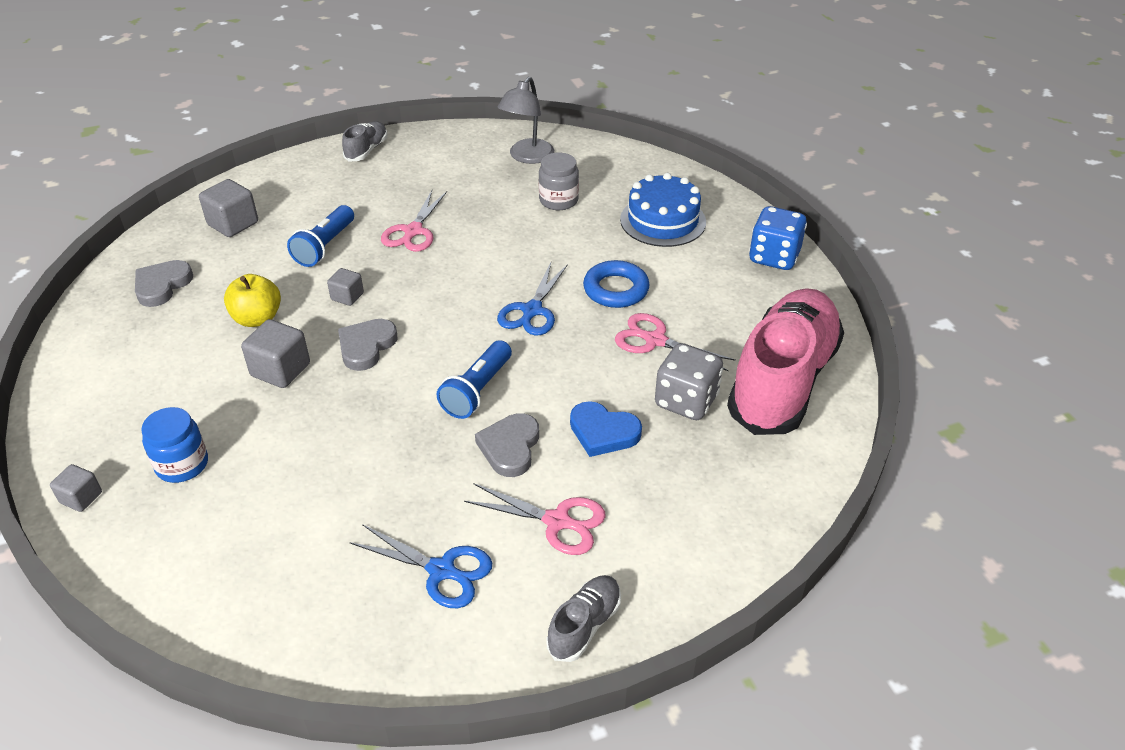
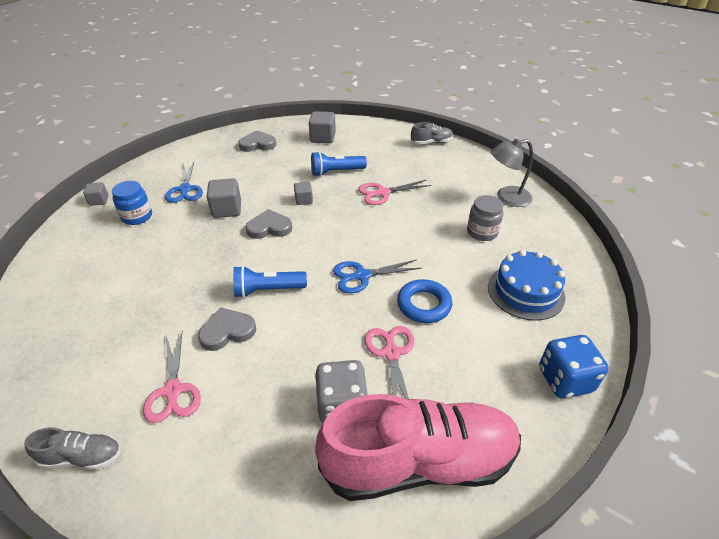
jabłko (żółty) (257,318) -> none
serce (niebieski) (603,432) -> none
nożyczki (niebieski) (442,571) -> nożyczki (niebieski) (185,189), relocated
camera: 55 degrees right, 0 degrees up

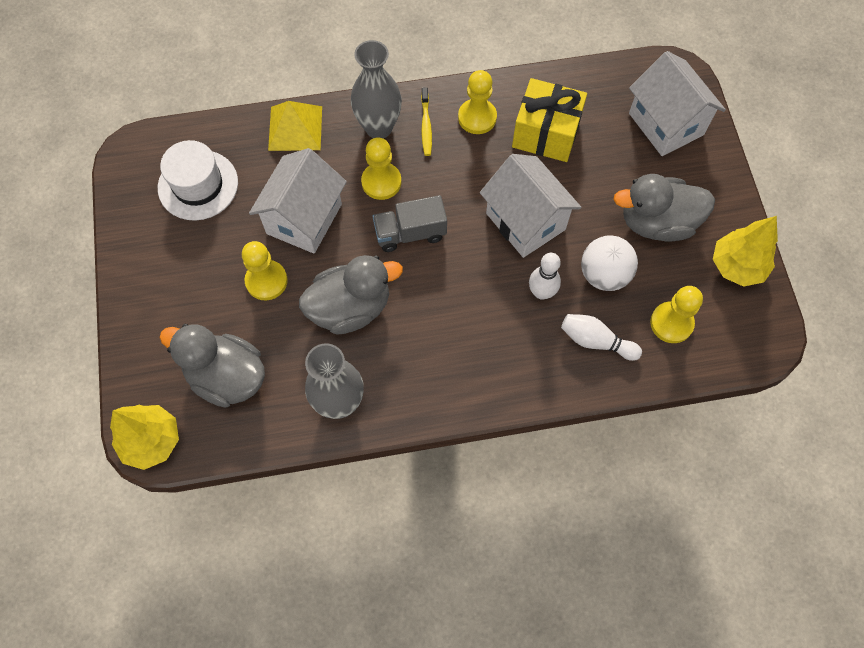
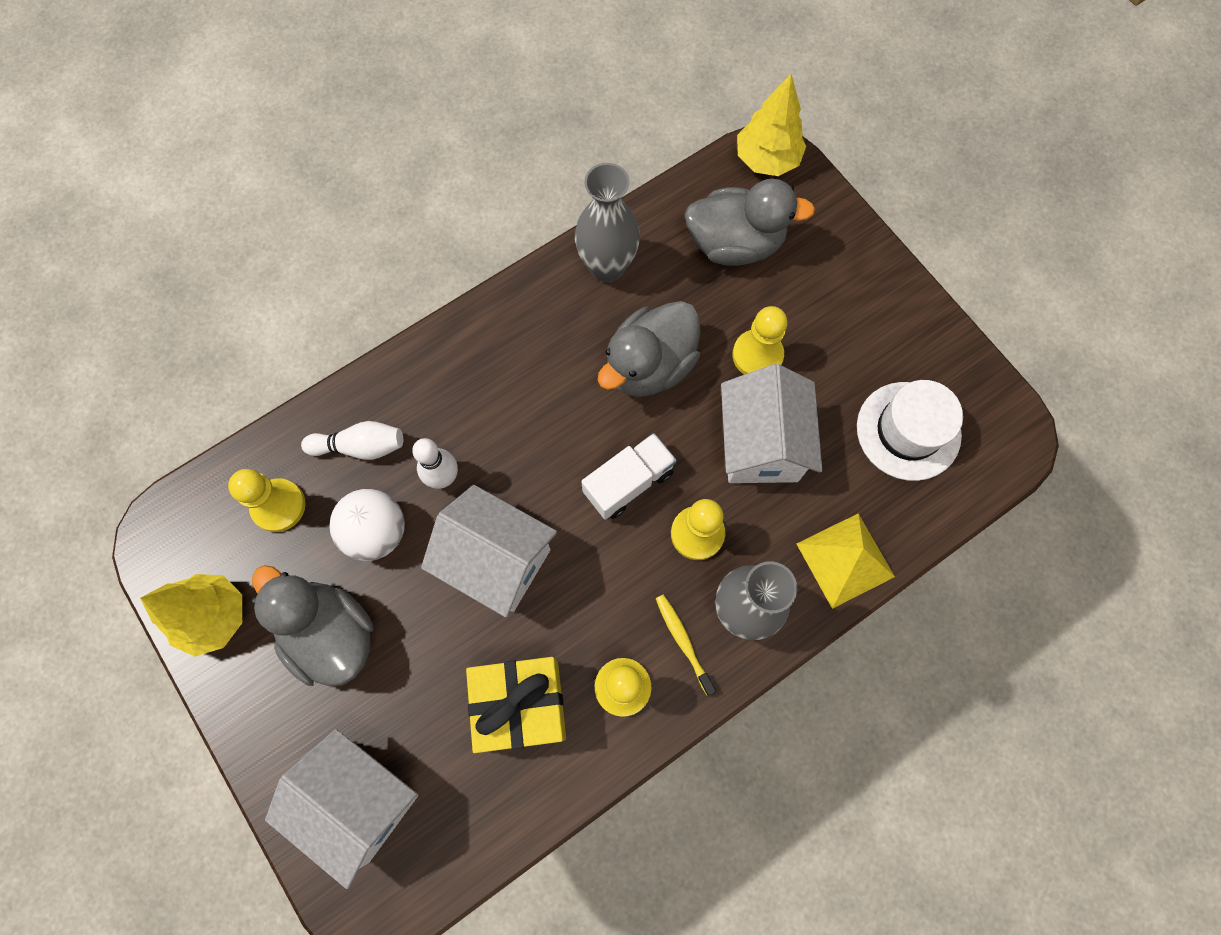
ciężarówka (szary) (410,233) -> ciężarówka (biały) (628,482)
kaczka (szary) (657,222) -> kaczka (szary) (331,634), 105 degrees counterclockwise
camera: 155 degrees right, 5 degrees up

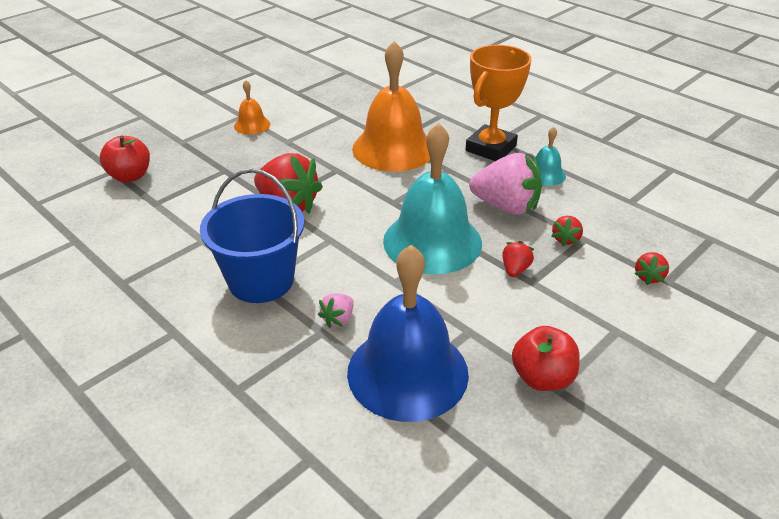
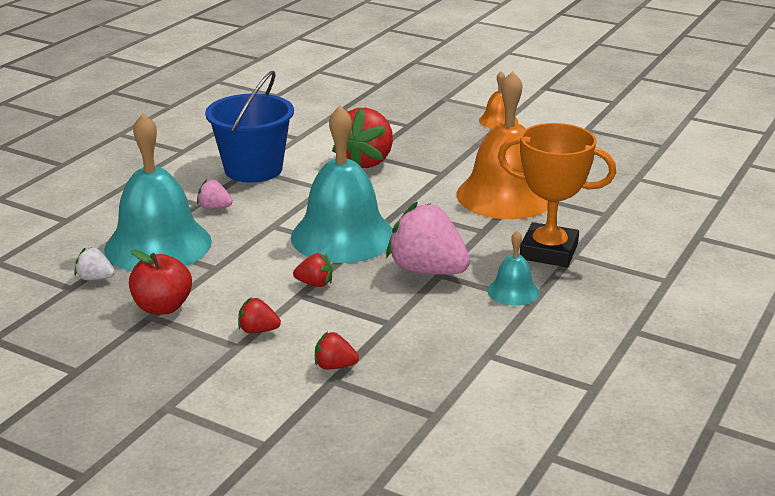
jabłko (czerwony) (130,176) -> none
none -> truskawka (biały) (95,278)
truskawka (czerwony) (566,239) -> truskawka (czerwony) (258,330), relocated
dzwonek (niebieski) (407,372) -> dzwonek (turkusowy) (158,245)
truskawka (różowy) (506,206) -> truskawka (różowy) (427,270), 120 degrees clockwise
camera: 75 degrees right, 10 degrees down

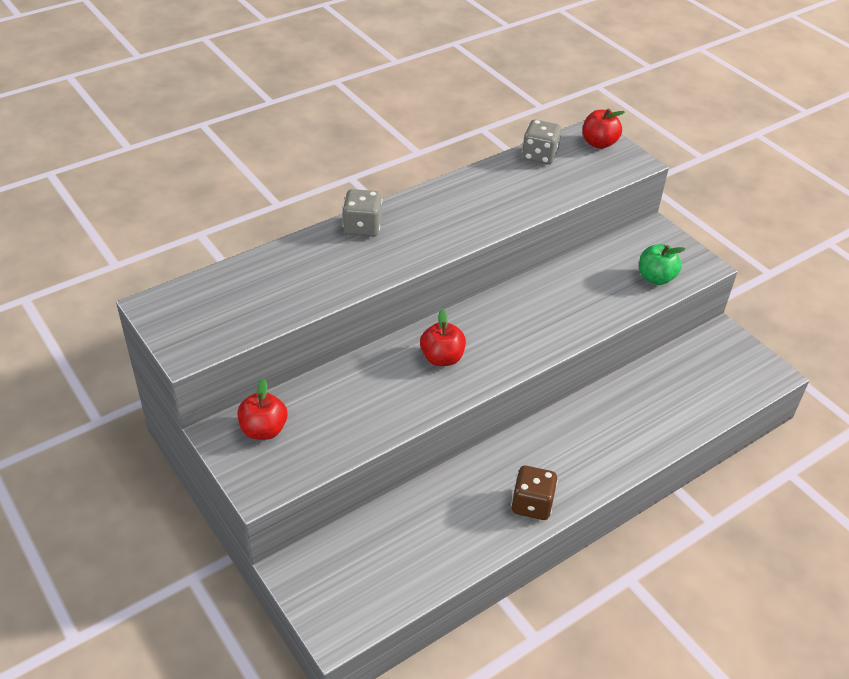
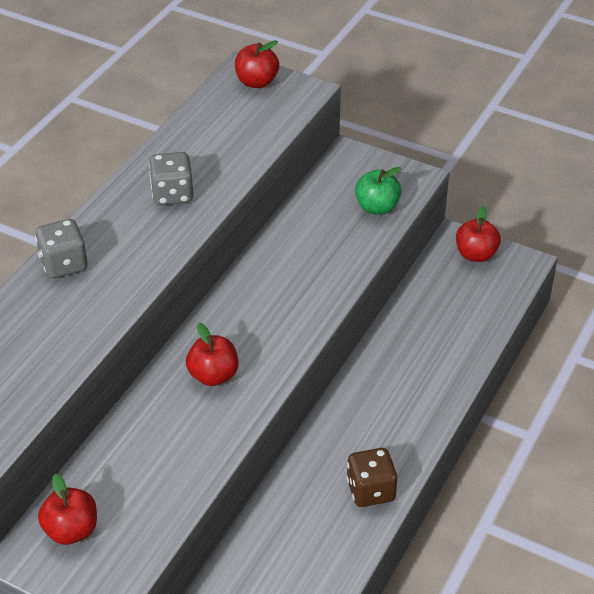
none -> jabłko (czerwony) (475,254)
kostka do gry (szary) (539,156) -> kostka do gry (szary) (172,194), relocated
camera: 25 degrees left, 0 degrees up

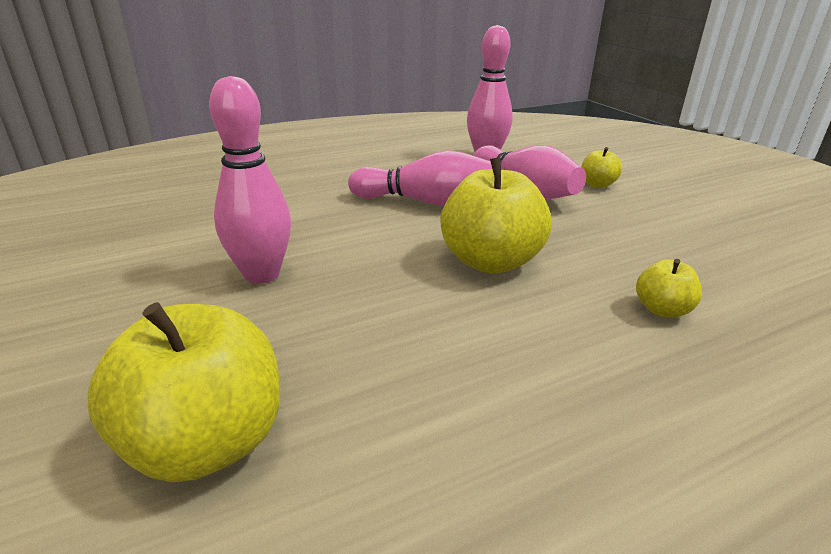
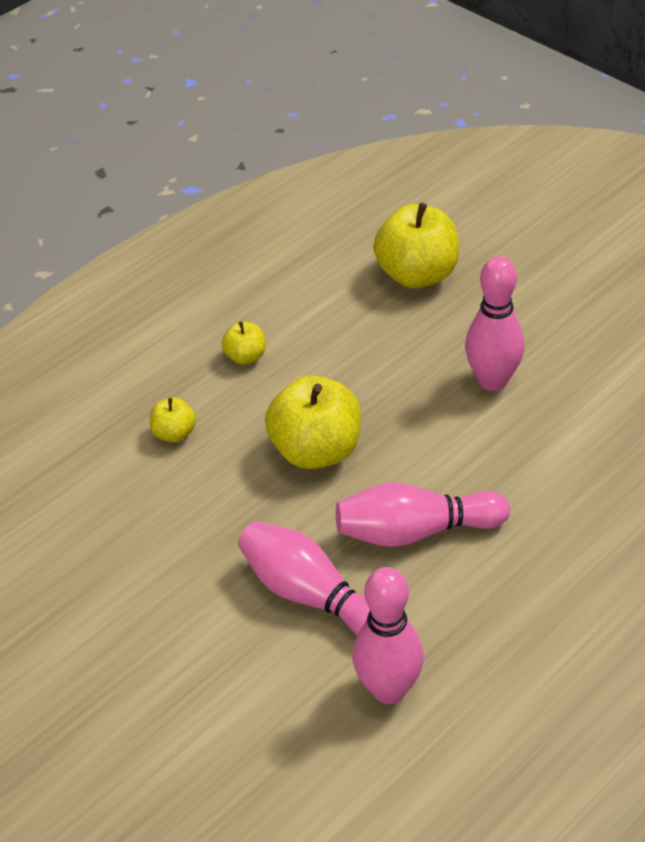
jabłko (żółty) (597,185) -> jabłko (żółty) (245,357), relocated
camera: 165 degrees right, 15 degrees up

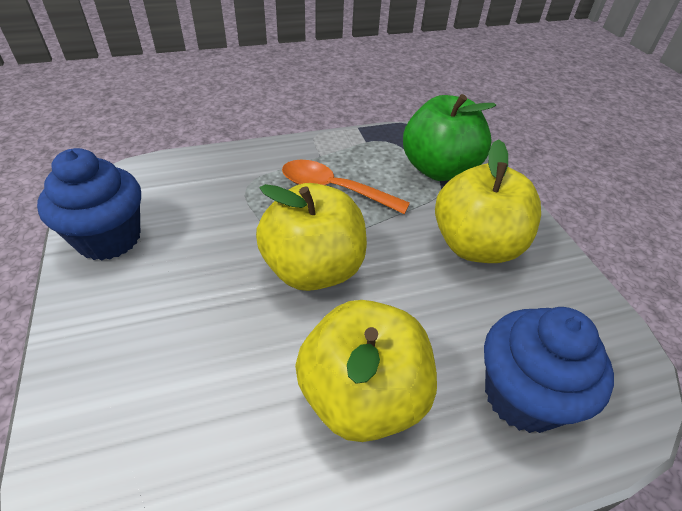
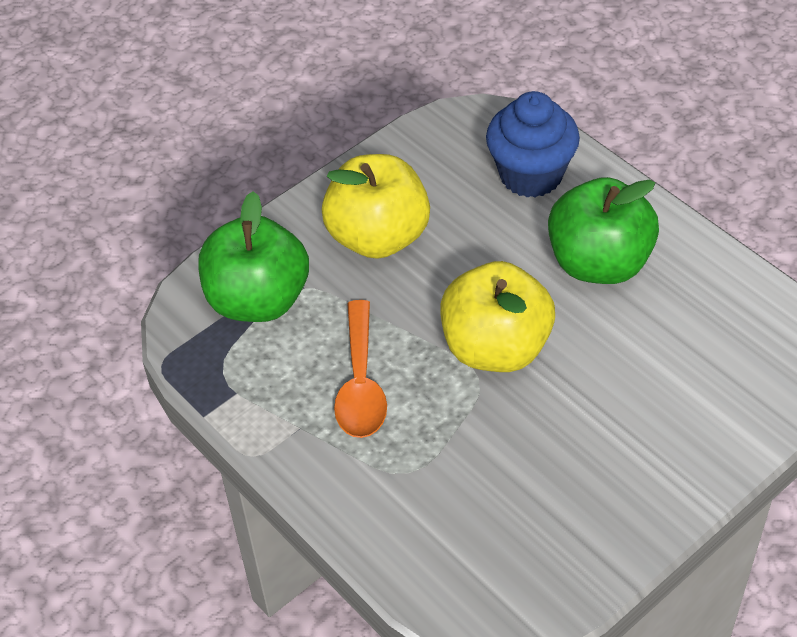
muffinka (niebieski) (109,238) -> none
jabłko (żółty) (362,396) -> jabłko (zielony) (599,263)
camera: 110 degrees left, 5 degrees up

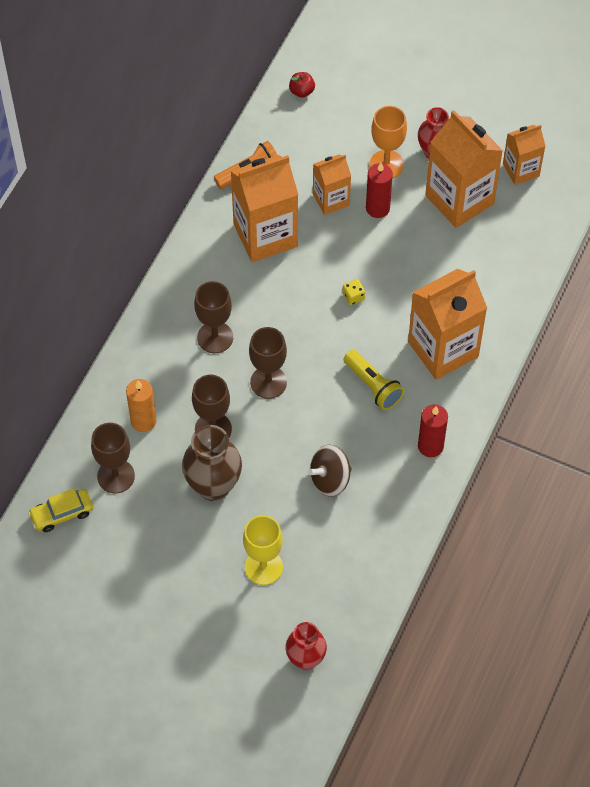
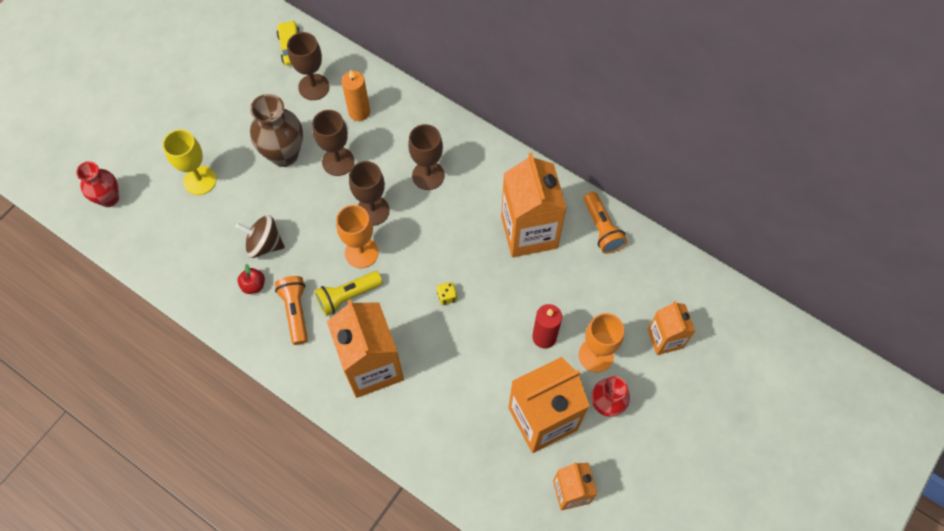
świeca (czerwony) (430,446) -> none
none -> latarka (pomarańczowy) (296,312)
none -> kielich (pomarańczowy) (361,252)
jabłko (czerwony) (302,91) -> jabłko (czerwony) (253,285), relocated
karton mleka (pomarańczowy) (331,199) -> karton mleka (pomarańczowy) (665,338), relocated
bączek (brązowy) (330,479) -> bączek (brązowy) (264,244), 60 degrees counterclockwise
camera: 100 degrees right, 5 degrees up

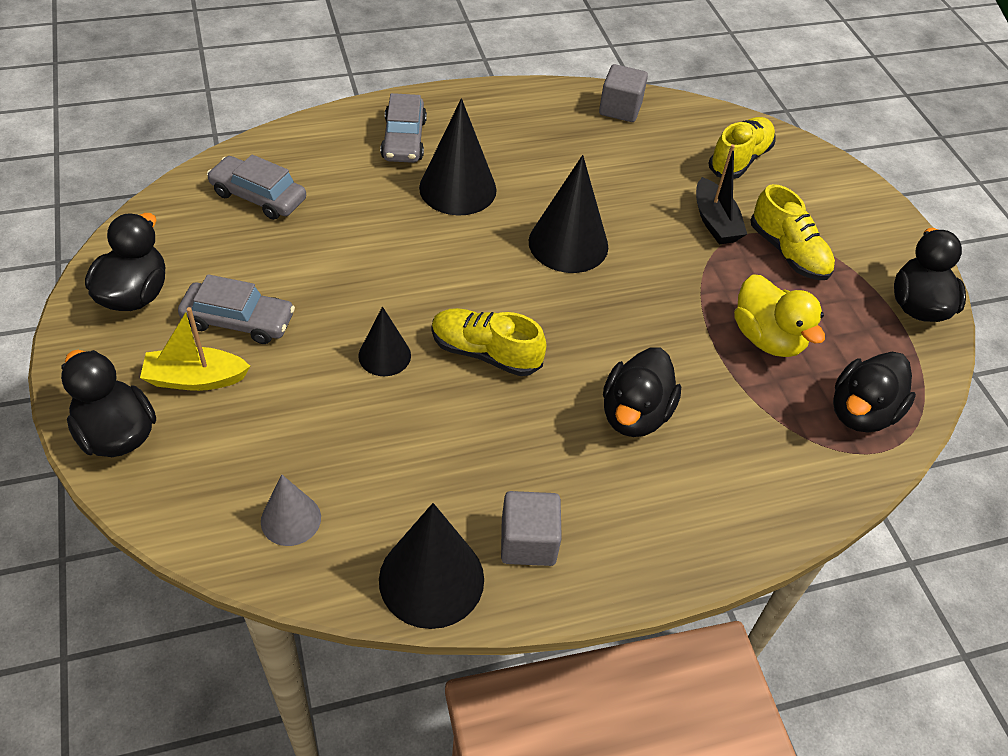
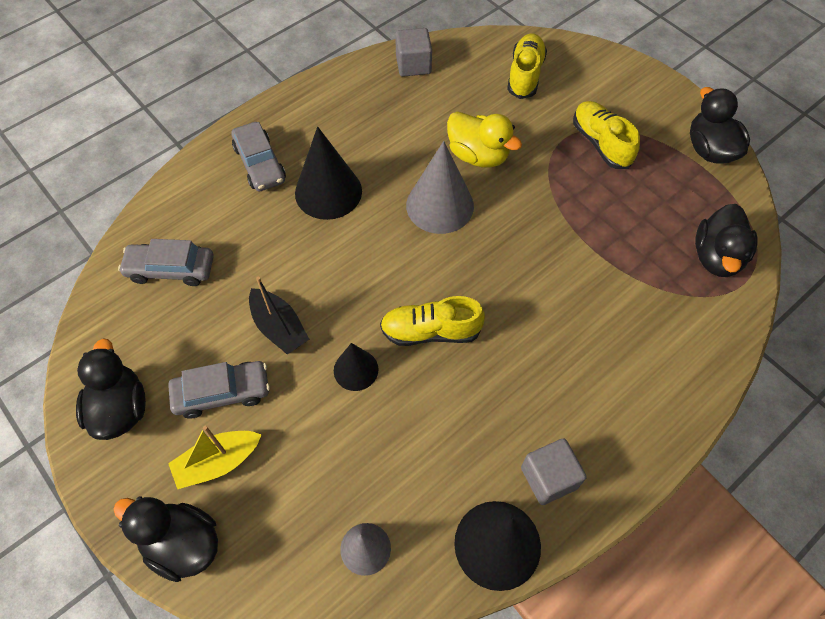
kaczka (czarny) (634,414) -> none
łódka (czarny) (715,222) -> łódka (czarny) (279,327), relocated
kaczka (żółty) (767,338) -> kaczka (żółty) (478,155), relocated
stożek (czarny) (568,244) -> stożek (szary) (440,205)
but (żółty) (788,252) -> but (żółty) (601,143), 150 degrees counterclockwise
camera: 20 degrees left, 10 degrees up

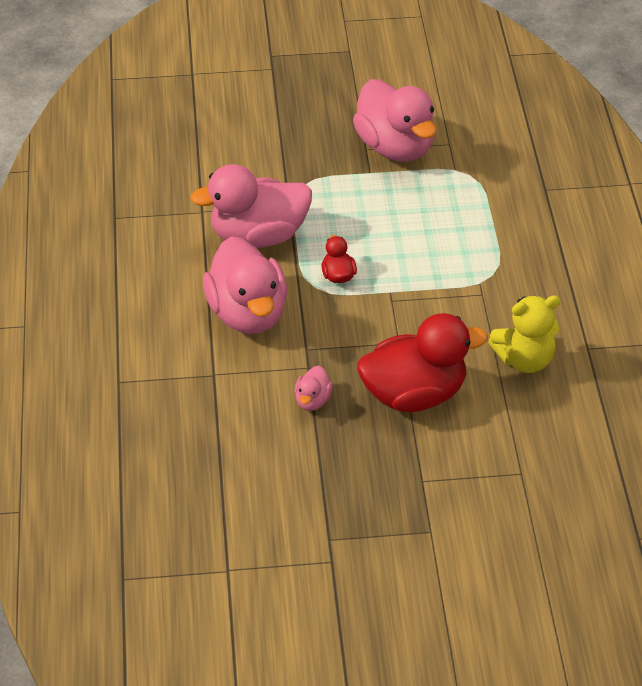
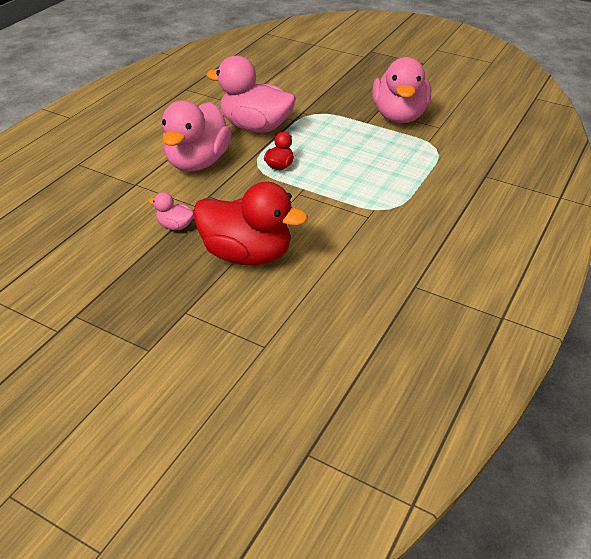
miś (żółty) (524,359) -> none
kaczka (różowy) (312,400) -> kaczka (różowy) (175,226), 60 degrees clockwise
camera: 35 degrees right, 5 degrees down

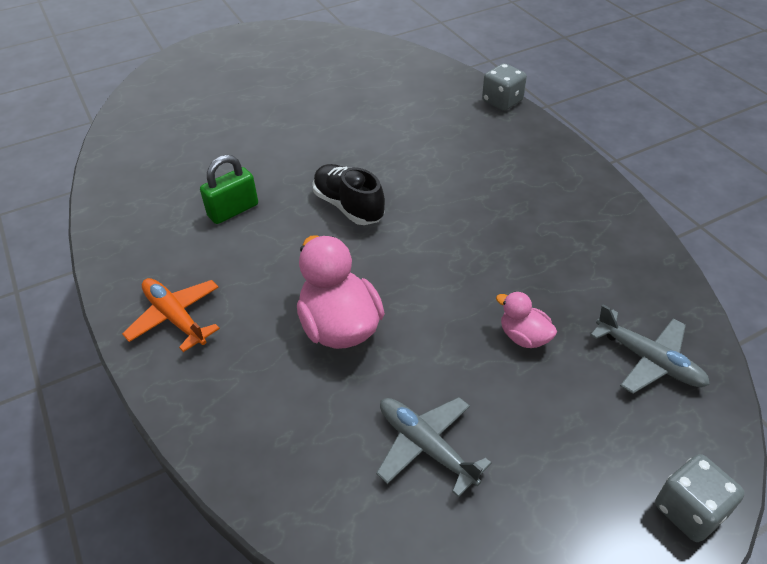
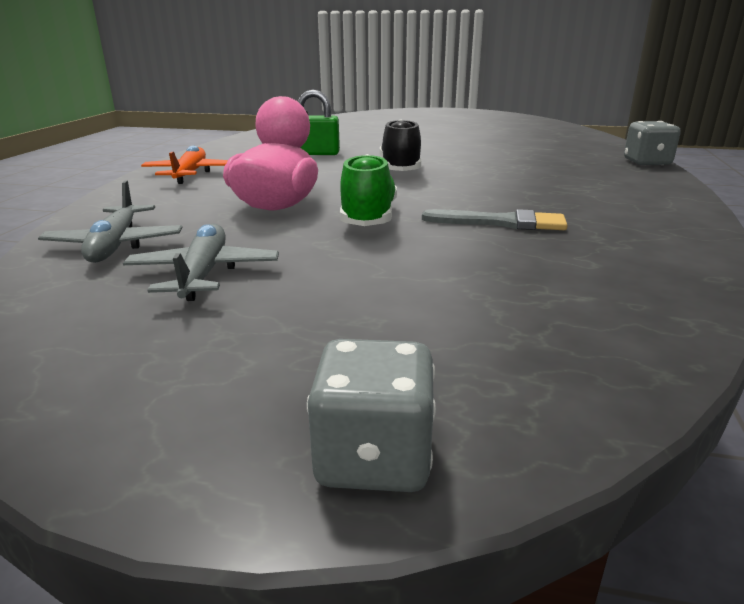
kaczka (różowy) (524,337) -> none
none -> but (zielony) (368,218)
none -> pędzel (szary) (501,222)
samolot (szary) (649,360) -> samolot (szary) (116,245), relocated
camera: 40 degrees right, 20 degrees down

